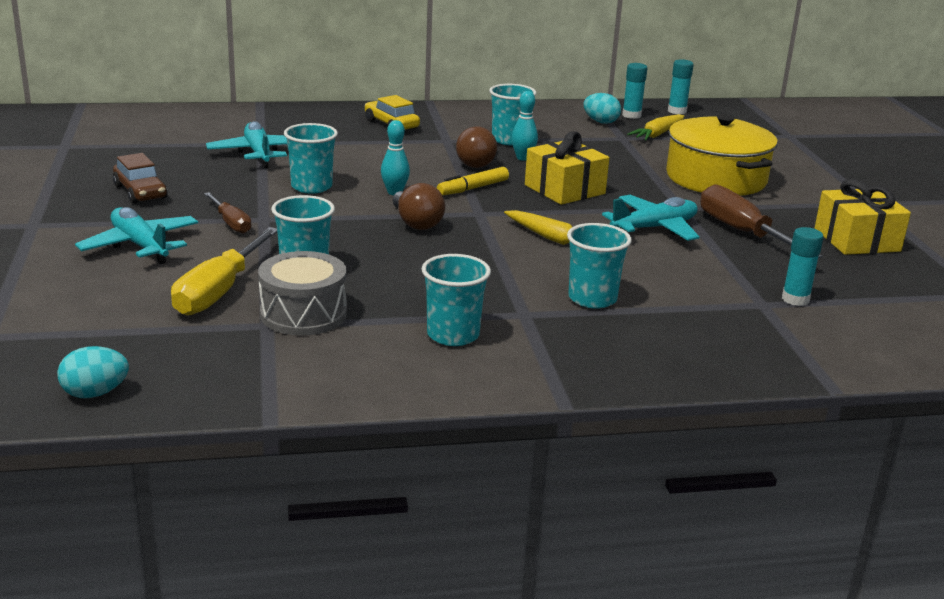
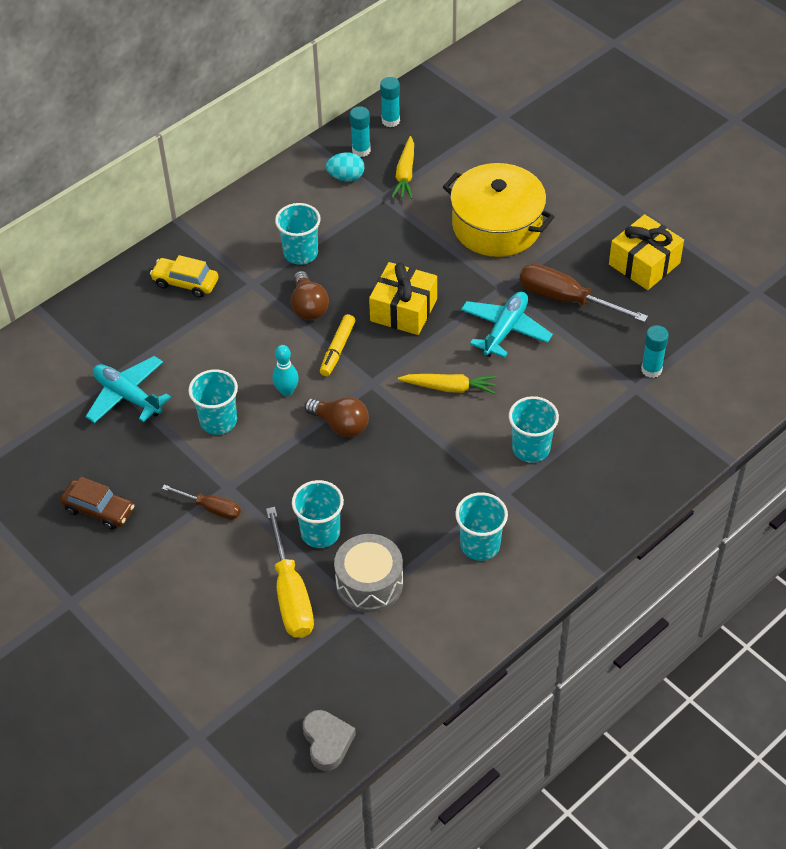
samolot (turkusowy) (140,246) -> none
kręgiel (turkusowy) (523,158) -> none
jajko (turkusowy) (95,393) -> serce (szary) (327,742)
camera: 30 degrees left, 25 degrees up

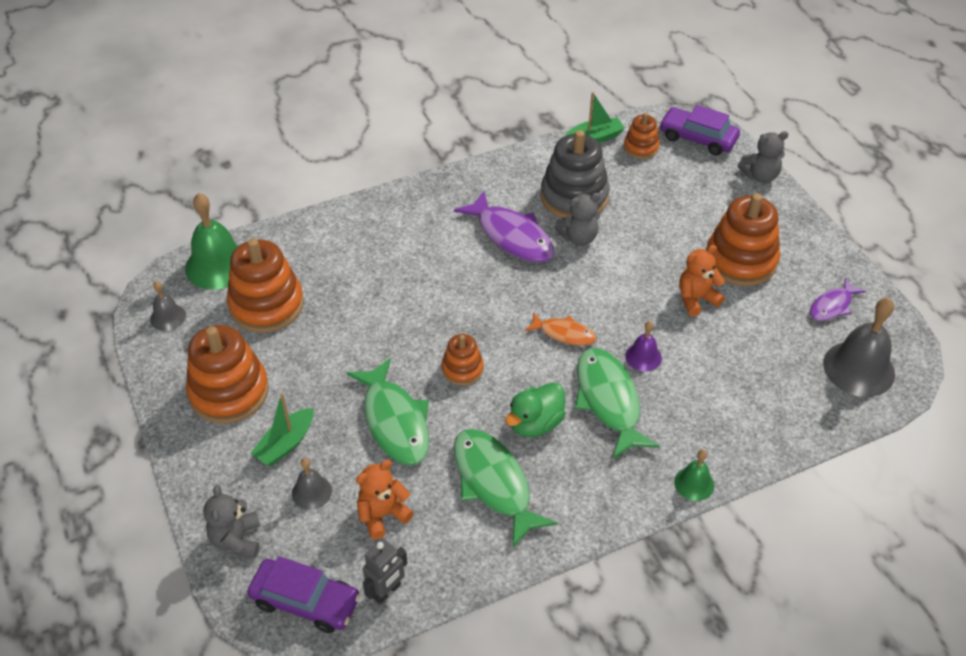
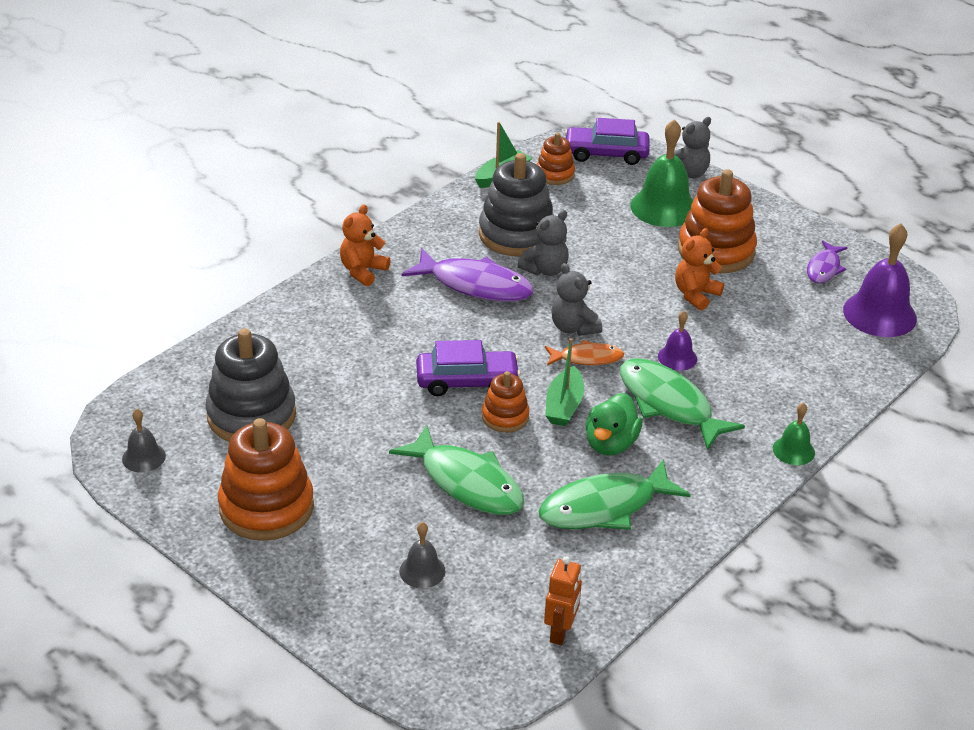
dzwonek (zielony) (218,265) -> dzwonek (zielony) (663,207), relocated
miś (szary) (237,540) -> miś (szary) (573,327), relocated
samochód (fioletowy) (305,601) -> samochód (fioletowy) (467,381), relocated
łódka (zielony) (285,444) -> łódka (zielony) (564,406), relocated
miś (pomarańczowy) (383,515) -> miś (pomarańczowy) (363,271), relocated
zabawka nakładanka (pomarańczowy) (266,305) -> zabawka nakładanka (szary) (251,415)
robot (szary) (387,591) -> robot (pomarańczowy) (560,632)
dzwonek (szary) (859,368) -> dzwonek (fioletowy) (879,314)
ryba (zielony) (494,483) -> ryba (zielony) (604,507), 60 degrees counterclockwise
camera: 25 degrees left, 10 degrees down

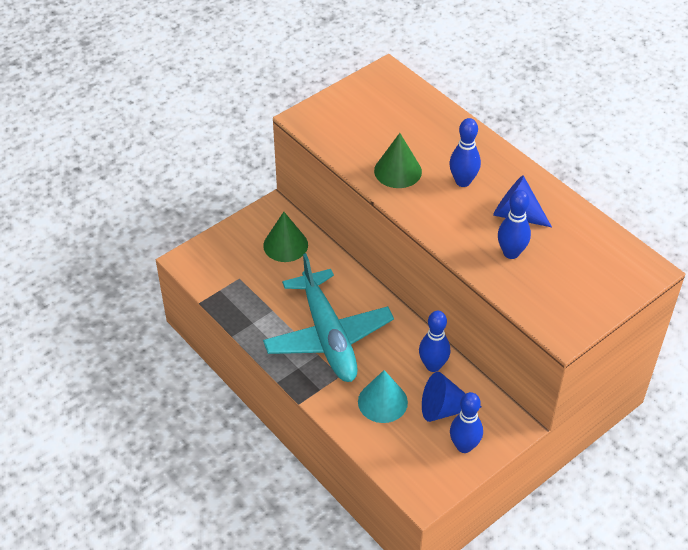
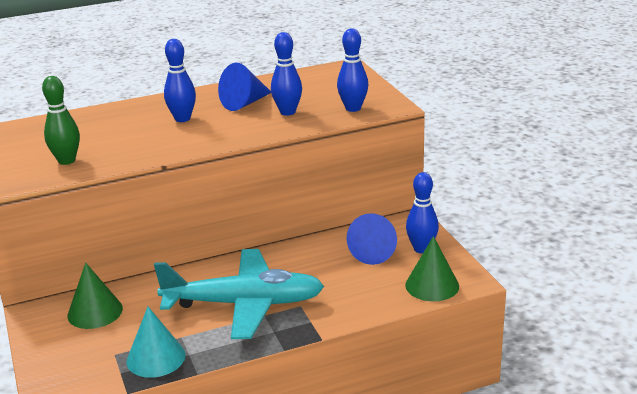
none -> kręgiel (zielony) (66,161)
stożek (turkusowy) (382,402) -> stożek (turkusowy) (156,358), relocated
stożek (zielony) (398,171) -> stożek (zielony) (432,285), relocated
kręgiel (niebieski) (433,365) -> kręgiel (niebieski) (353,108), relocated
camera: 70 degrees left, 20 degrees down

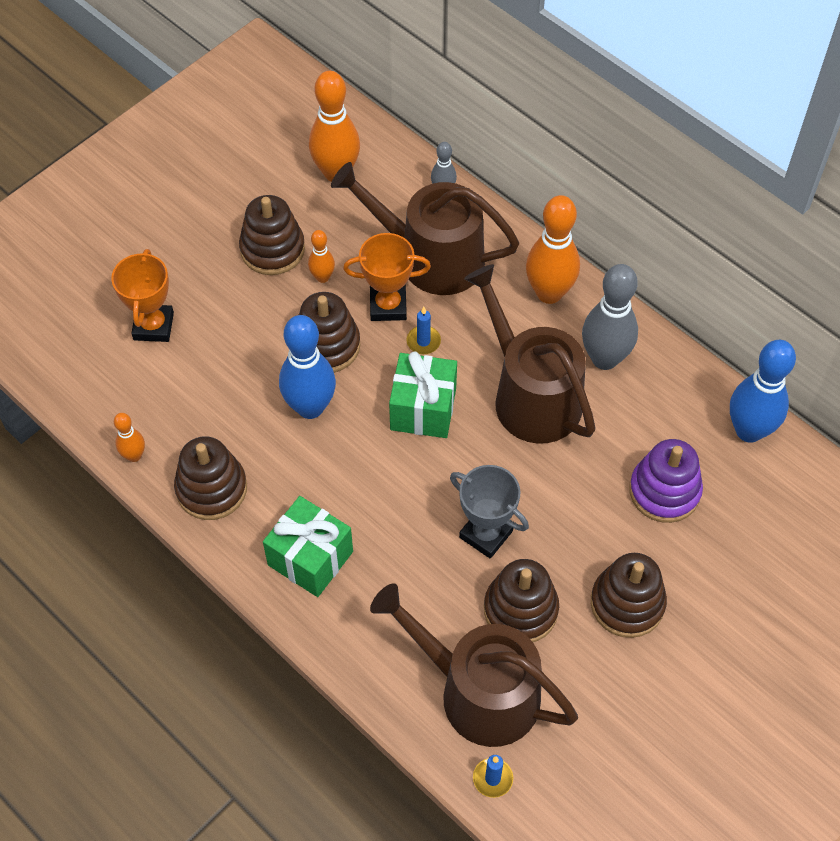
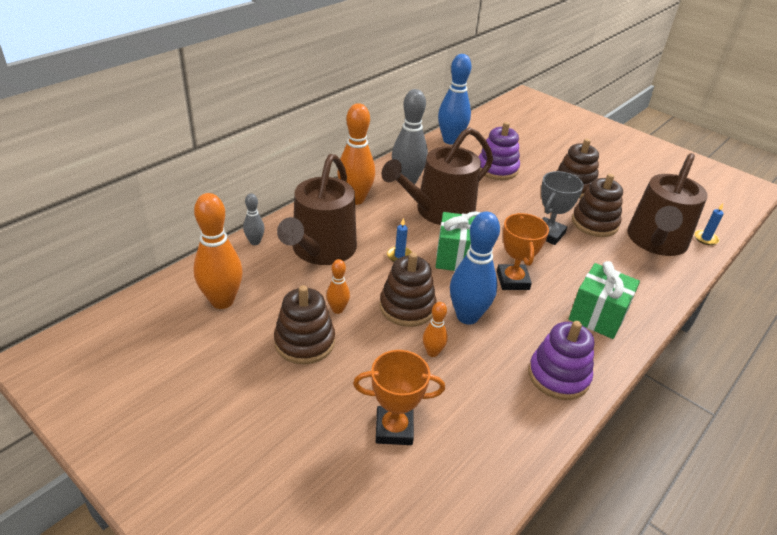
kręgiel (pomarańczowy) (134,456) -> kręgiel (pomarańczowy) (432,352), relocated
puchar (pomarańczowy) (388,306) -> puchar (pomarańczowy) (512,280), relocated
zabawka nakładanka (brązowy) (211,489) -> zabawka nakładanka (fioletowy) (558,376)
camera: 95 degrees left, 20 degrees down

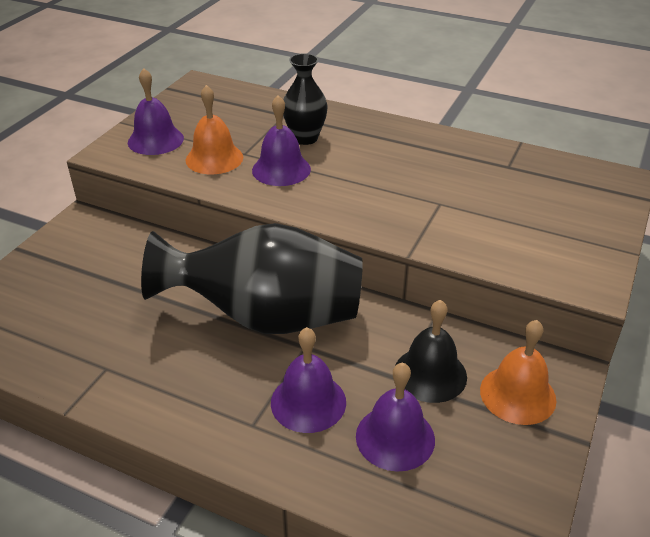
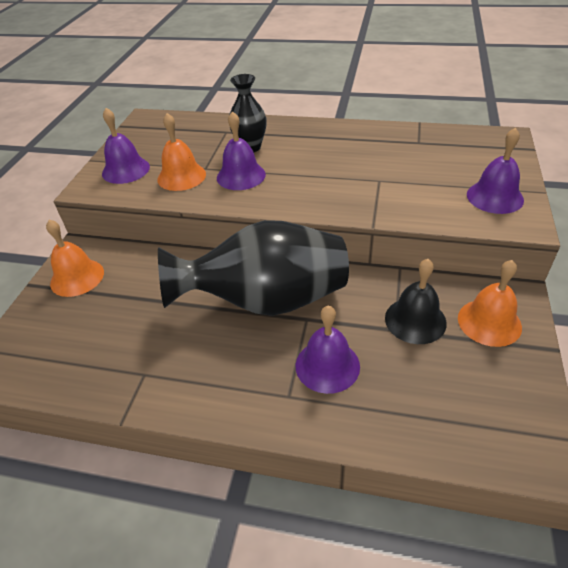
none -> dzwonek (pomarańczowy) (77,277)
dzwonek (fioletowy) (395,437) -> dzwonek (fioletowy) (494,197), relocated
camera: 10 degrees left, 5 degrees up

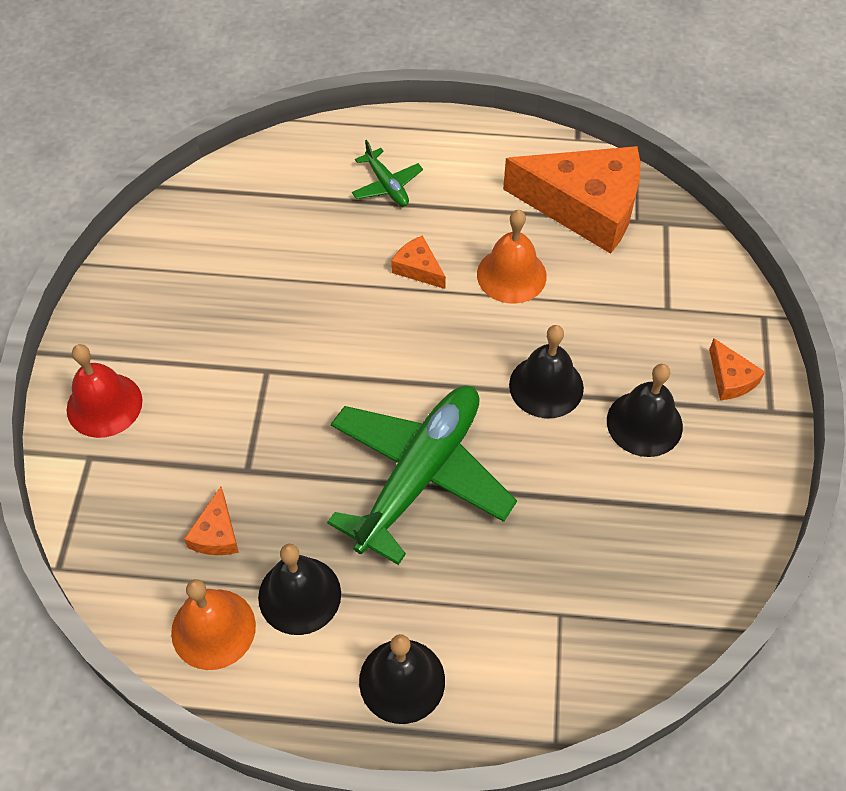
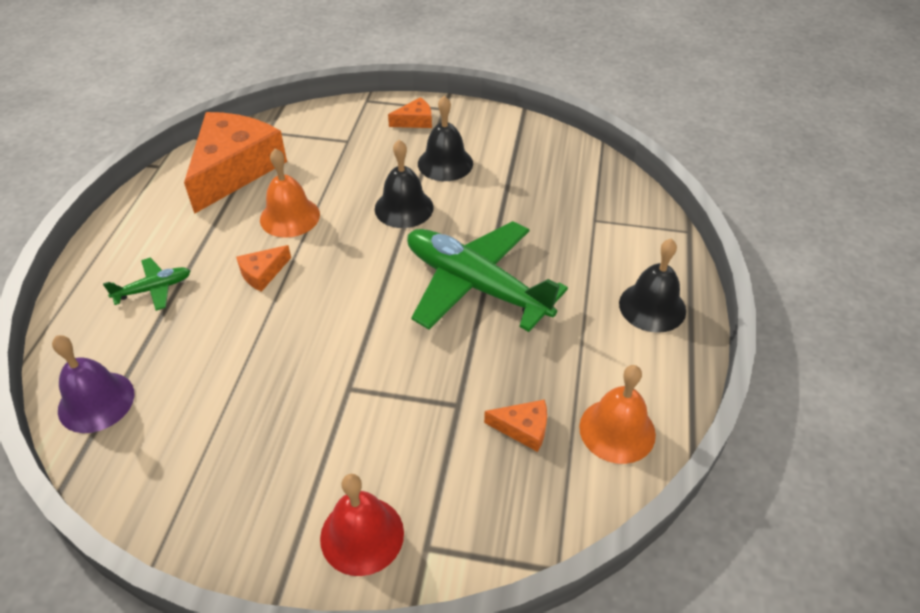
dzwonek (czarny) (299,595) -> none
none -> dzwonek (fioletowy) (96,401)
camera: 85 degrees left, 10 degrees down

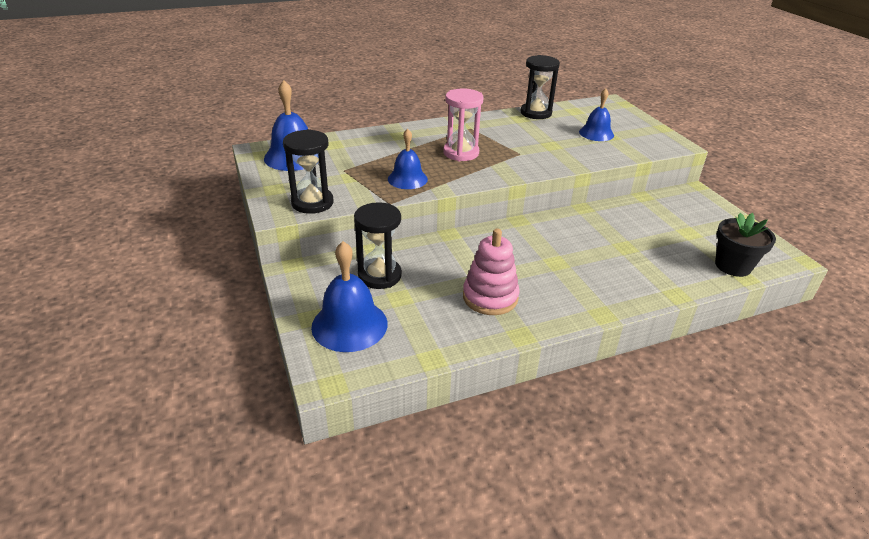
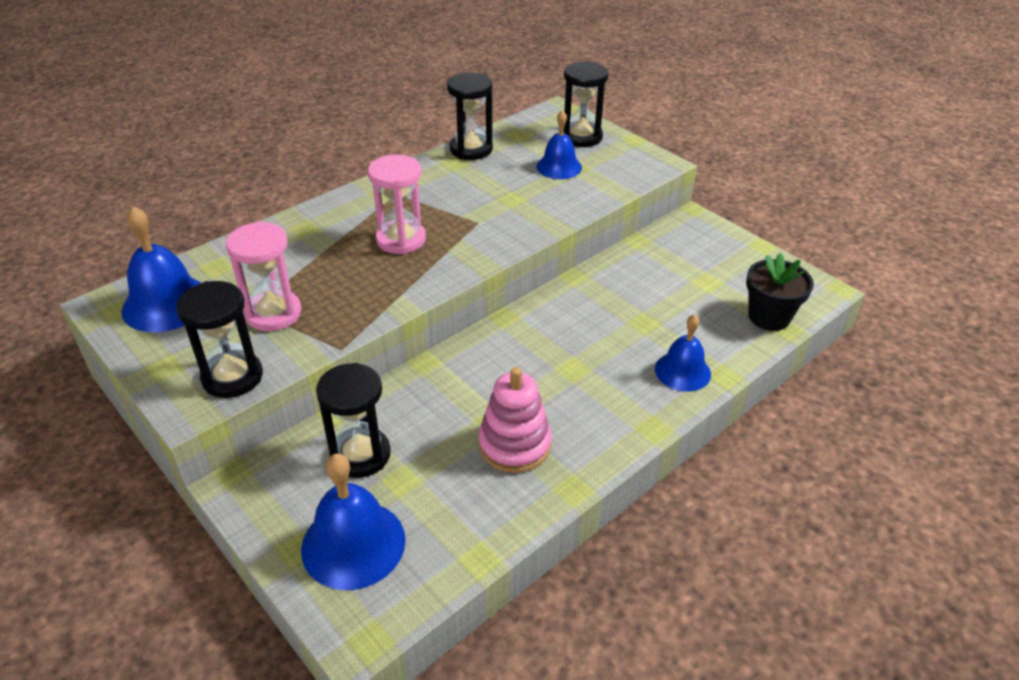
none -> klepsydra (różowy) (273,313)
none -> klepsydra (czarny) (581,137)
dzwonek (niebieski) (407,179) -> dzwonek (niebieski) (682,371), relocated
camera: 20 degrees left, 5 degrees up

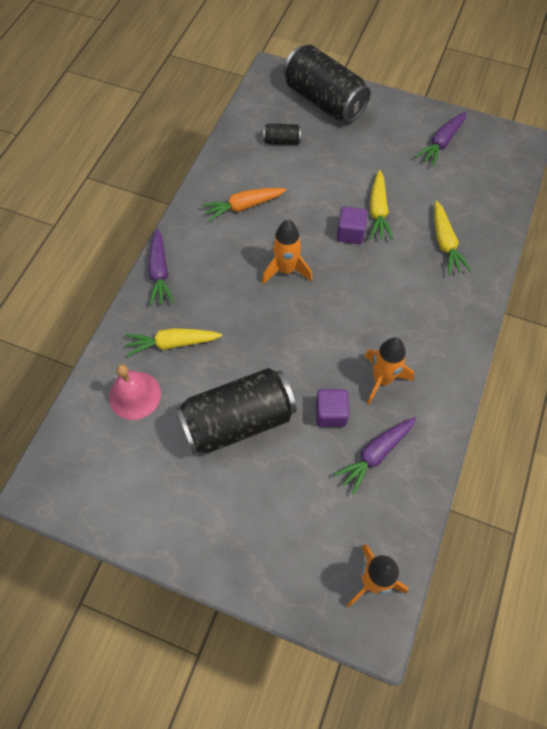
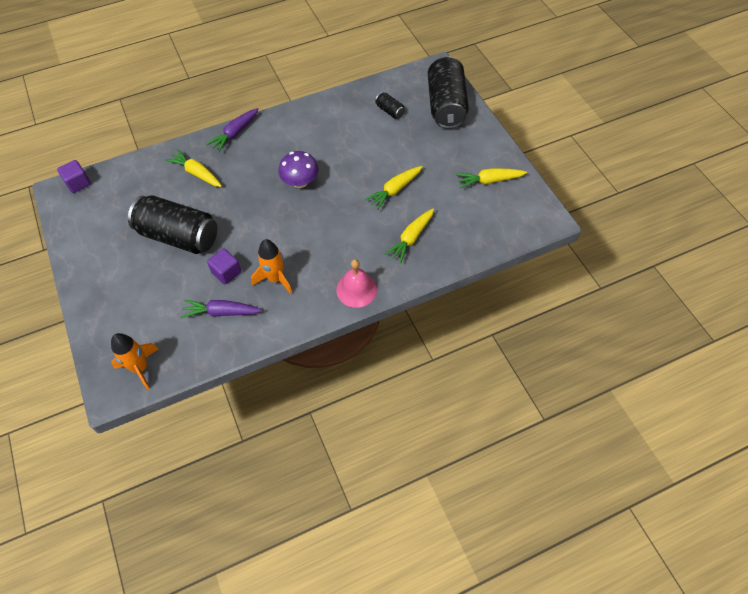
marchewka (pomarańczowy) (243,206) -> none
dzwonek (różowy) (135,395) -> dzwonek (różowy) (356,289), relocated
sześcian (fioletowy) (350,233) -> sześcian (fioletowy) (78,183), relocated
rakieta (pomarańczowy) (286,270) -> grzyb (fioletowy) (300,182)
marchewka (fioletowy) (441,143) -> marchewka (żółty) (489,181)
camera: 45 degrees right, 5 degrees down

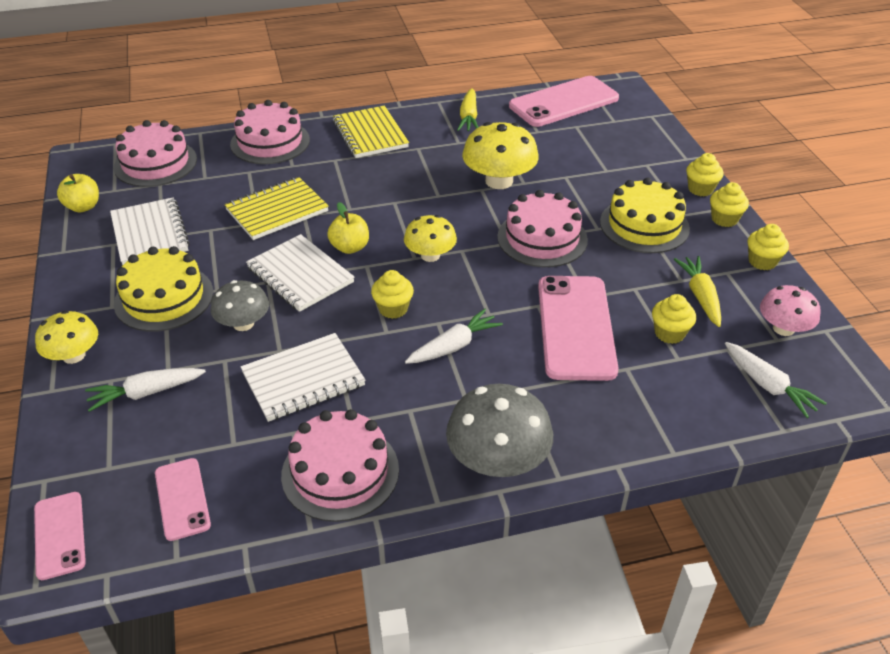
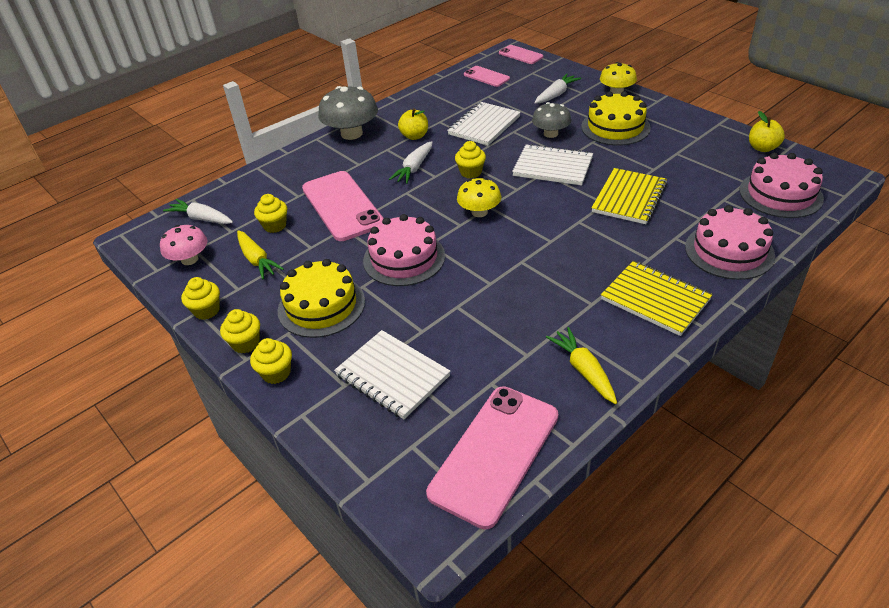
tort (różowy) (340,472) -> none
grzyb (żółty) (499,181) -> none
zeszyt (biały) (150,234) -> zeszyt (biały) (392,376), relocated
jabłko (żółty) (350,247) -> jabłko (żółty) (414,136), relocated
camera: 155 degrees right, 0 degrees up

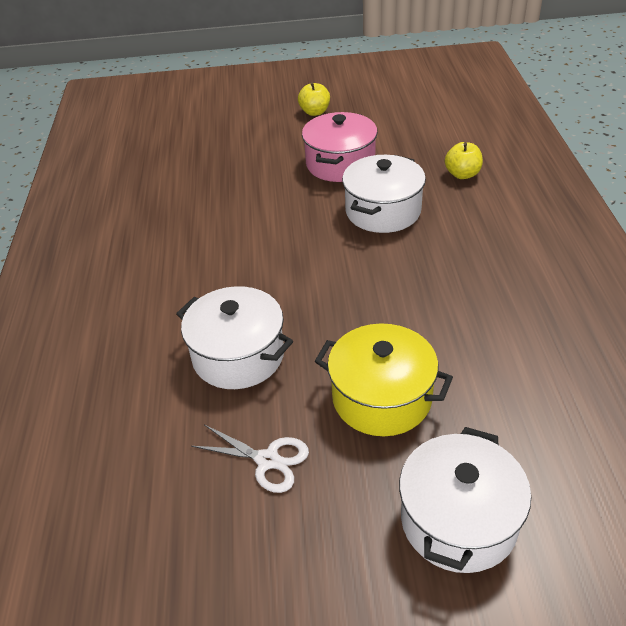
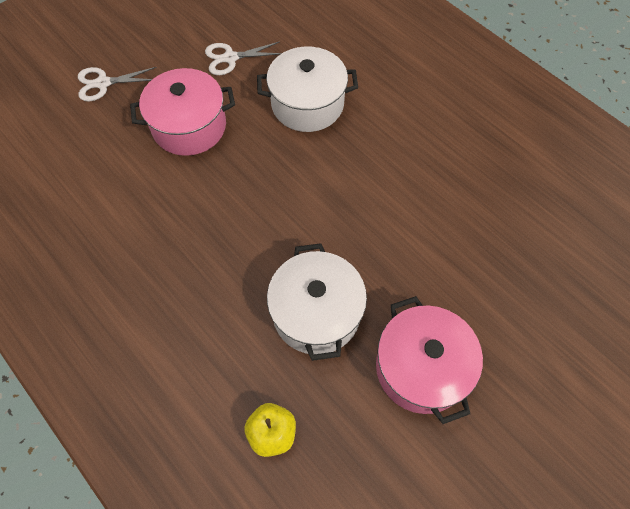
jabłko (żółty) (315,112) -> none
garnek (biały) (458,520) -> nożyczki (biały) (103,83)
garnek (żółty) (382,398) -> garnek (różowy) (189,126)
camera: 140 degrees right, 20 degrees up

